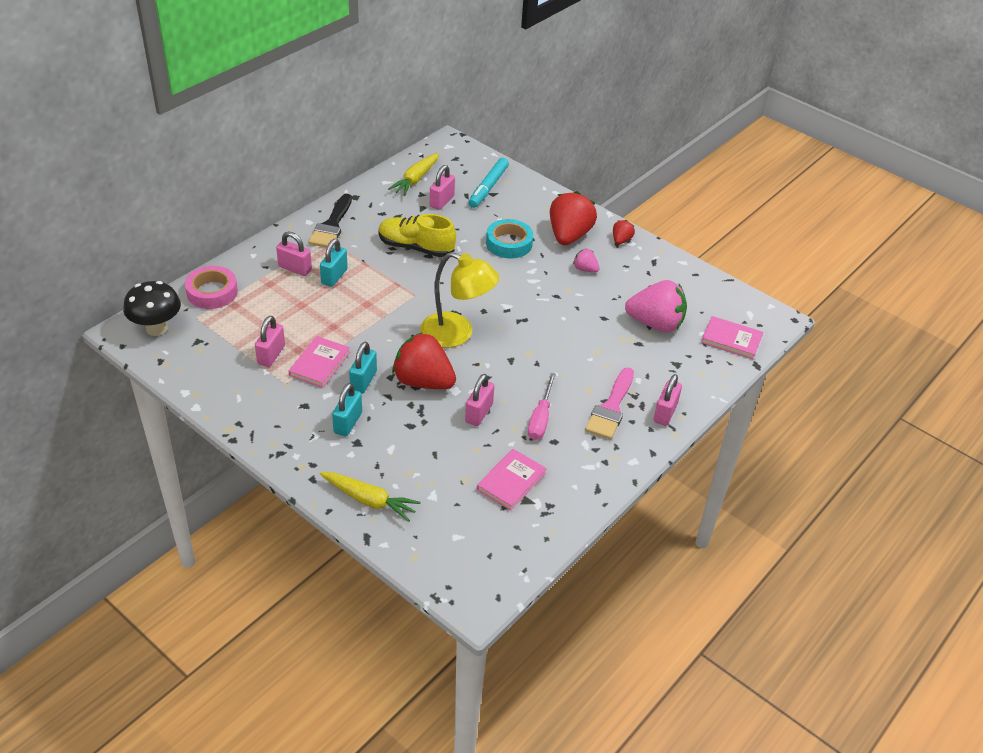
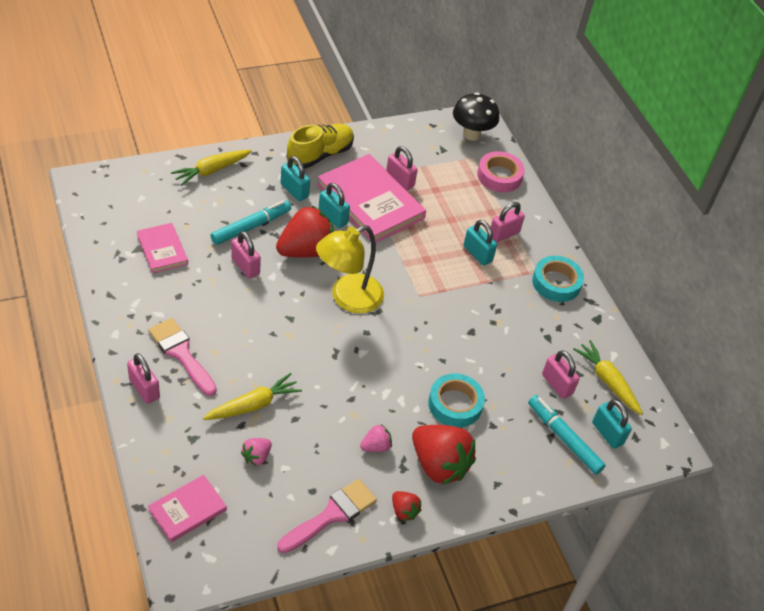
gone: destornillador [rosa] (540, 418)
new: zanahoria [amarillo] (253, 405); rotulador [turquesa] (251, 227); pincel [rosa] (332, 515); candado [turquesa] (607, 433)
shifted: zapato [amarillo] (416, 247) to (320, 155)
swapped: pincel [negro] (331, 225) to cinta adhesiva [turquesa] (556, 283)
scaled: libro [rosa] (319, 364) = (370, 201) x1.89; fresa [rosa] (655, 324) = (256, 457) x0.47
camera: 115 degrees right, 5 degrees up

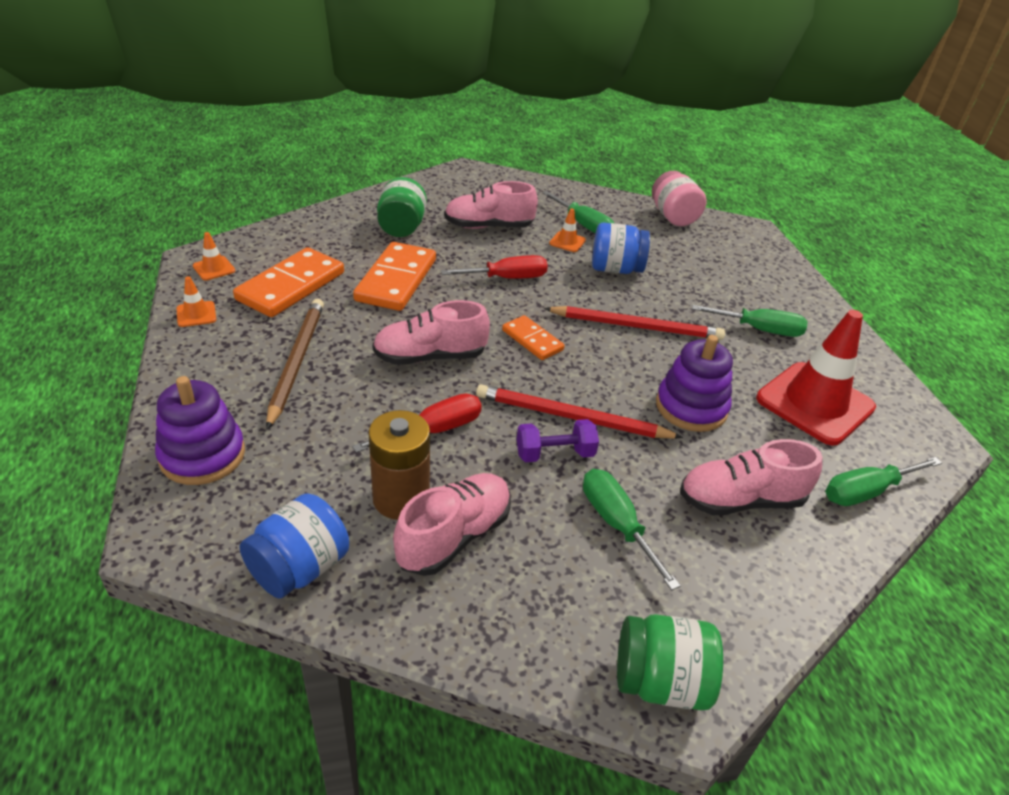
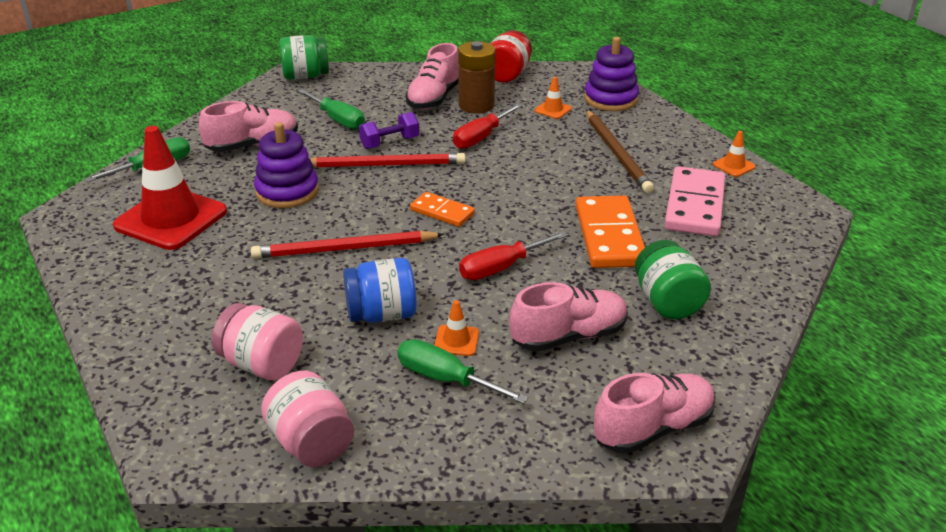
gone: destornillador [verde] (759, 330)
new: tarro [rosa] (262, 364)
shifted: cono de tráfico [naranja] (214, 268) to (553, 110); zapato [rosa] (430, 356) to (653, 428)
repainted: ficha de dominó [naranja] (291, 286) to ficha de dominó [rosa] (694, 205); tarro [azul] (300, 568) to tarro [rojo] (507, 75)
camera: 165 degrees right, 5 degrees down

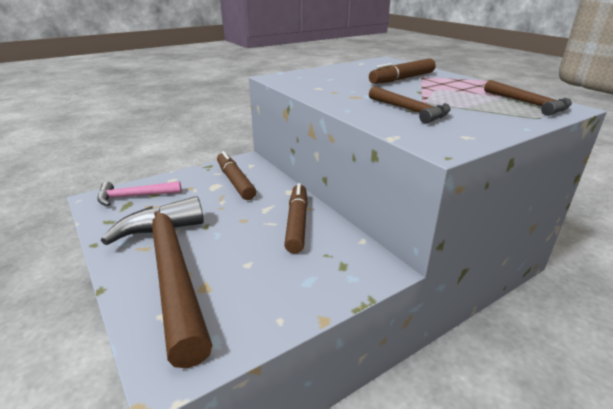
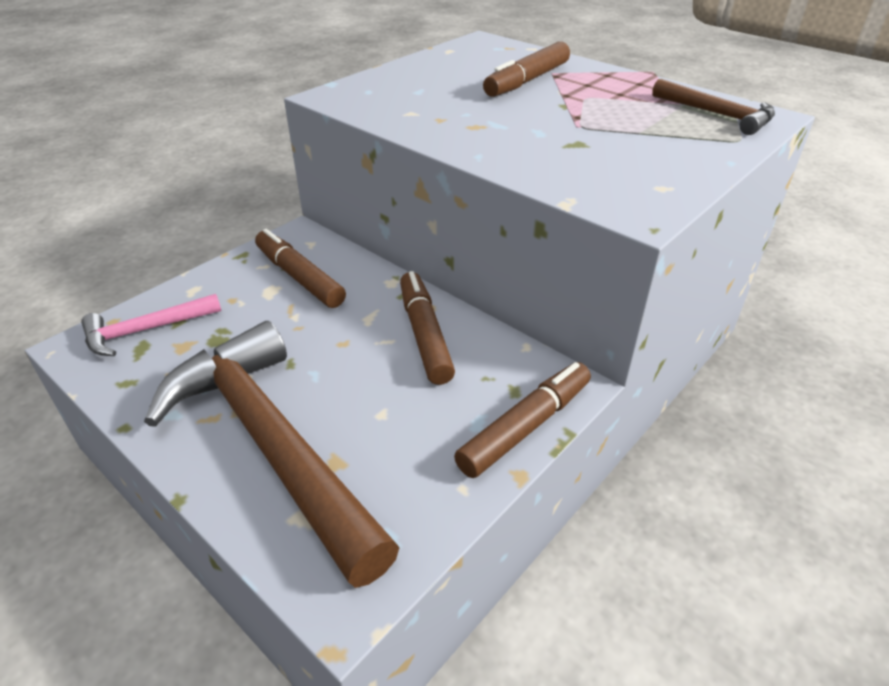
gone: martillo [marrón] (410, 111)
new: rotulador [marrón] (525, 427)
camera: 15 degrees left, 10 degrees up

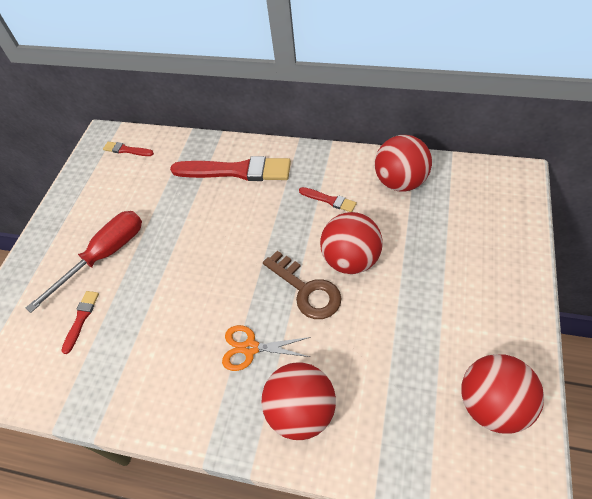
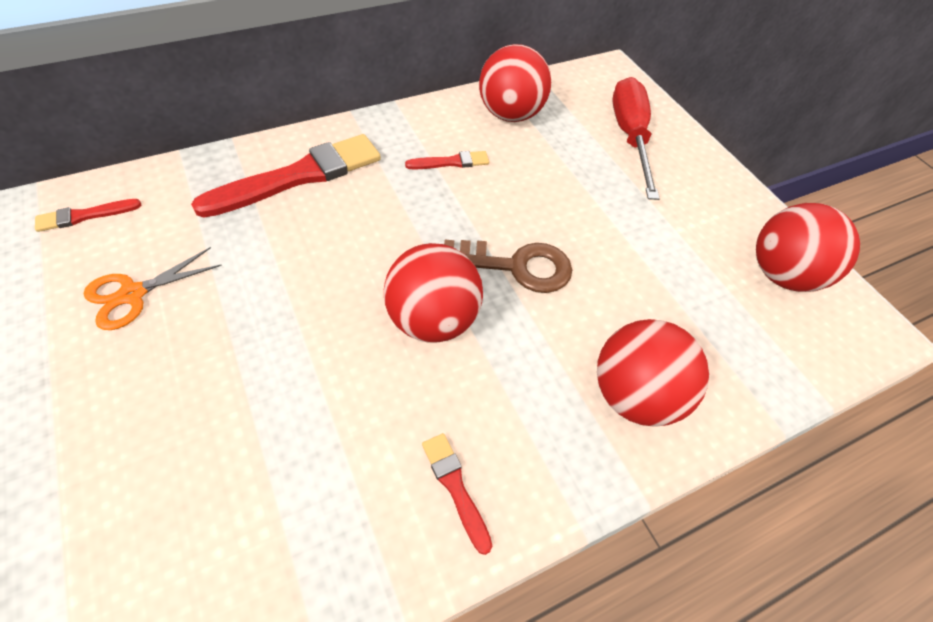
shifted: destornillador [rojo] (104, 256) to (630, 137); pincel [rojo] (81, 319) to (455, 487); tijeras [naranja] (250, 348) to (132, 294); pelota [rojo] (351, 259) to (433, 320)
camera: 50 degrees left, 0 degrees up

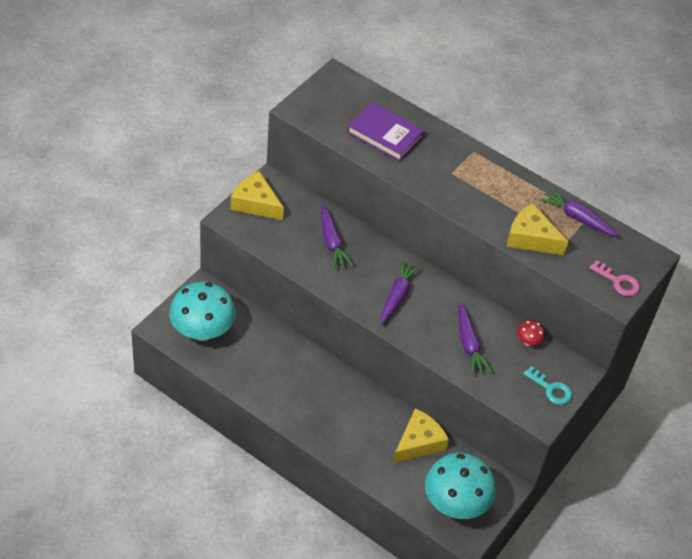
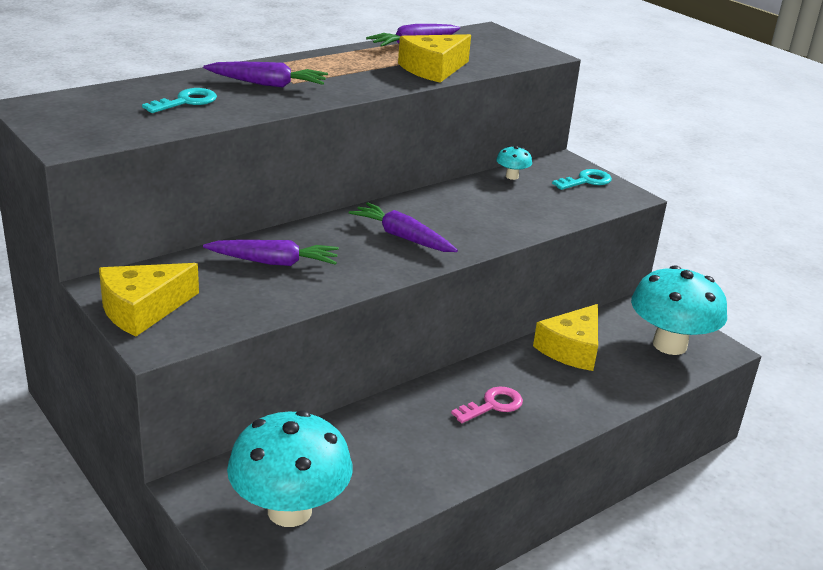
shifted: zanahoria [morado] (469, 344) to (267, 84); llave [rosa] (618, 282) to (492, 405)
swapped: libro [morado] (385, 135) to llave [turquesa] (186, 102)
repainted: seta [rojo] (528, 341) to seta [turquesa] (512, 176)
rotated: queso [amarillo] (418, 443) = (571, 349) 120 degrees counterclockwise
camera: 70 degrees left, 20 degrees down

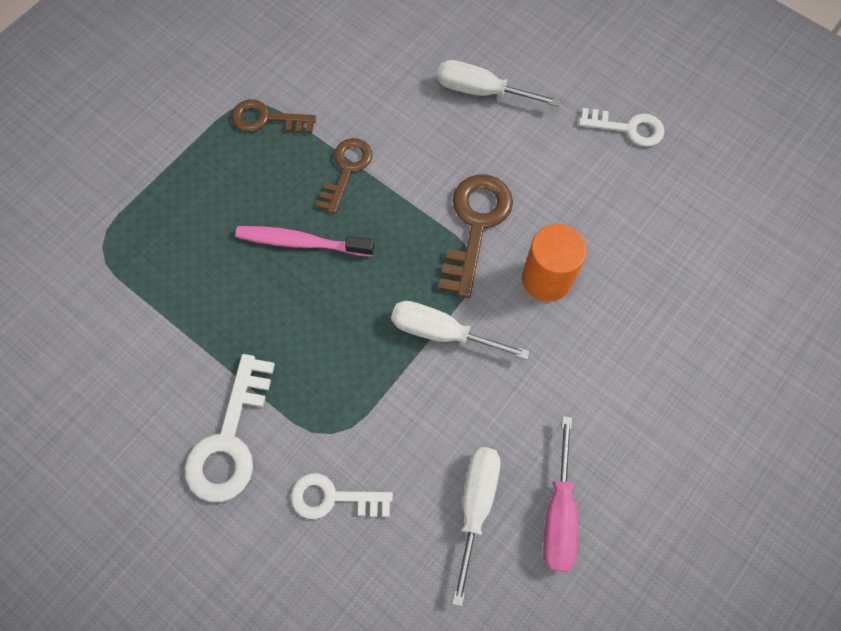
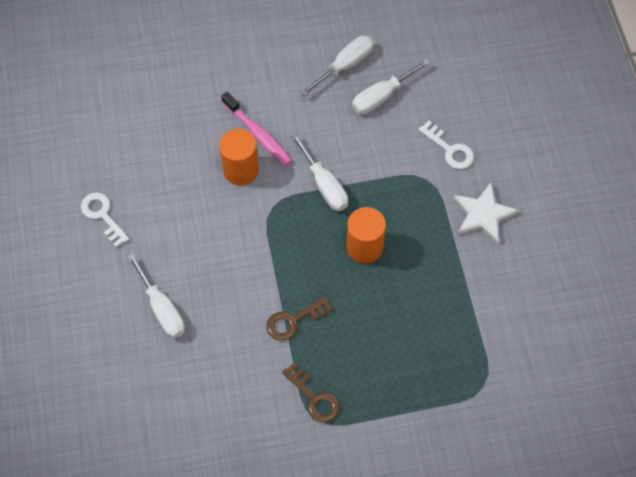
gone: llave [marrón] (475, 225)
new: cilindro [naranja] (364, 247)
shifted: cepillo de dientes [rosa] (301, 242) to (258, 134)
swapped: llave [blanco] (230, 440) to estrella [blanco] (483, 214)
repainted: destornillador [rosa] (558, 513) to destornillador [blanco] (345, 65)
camera: 140 degrees left, 5 degrees down

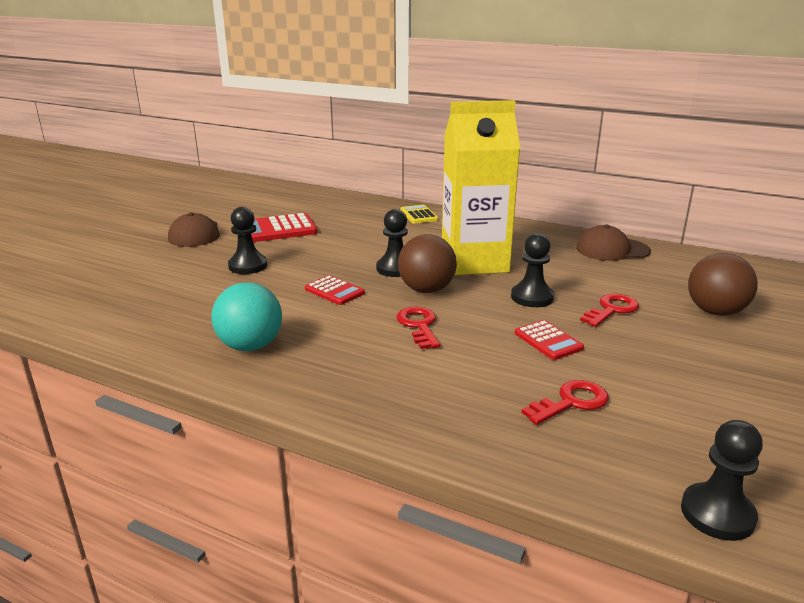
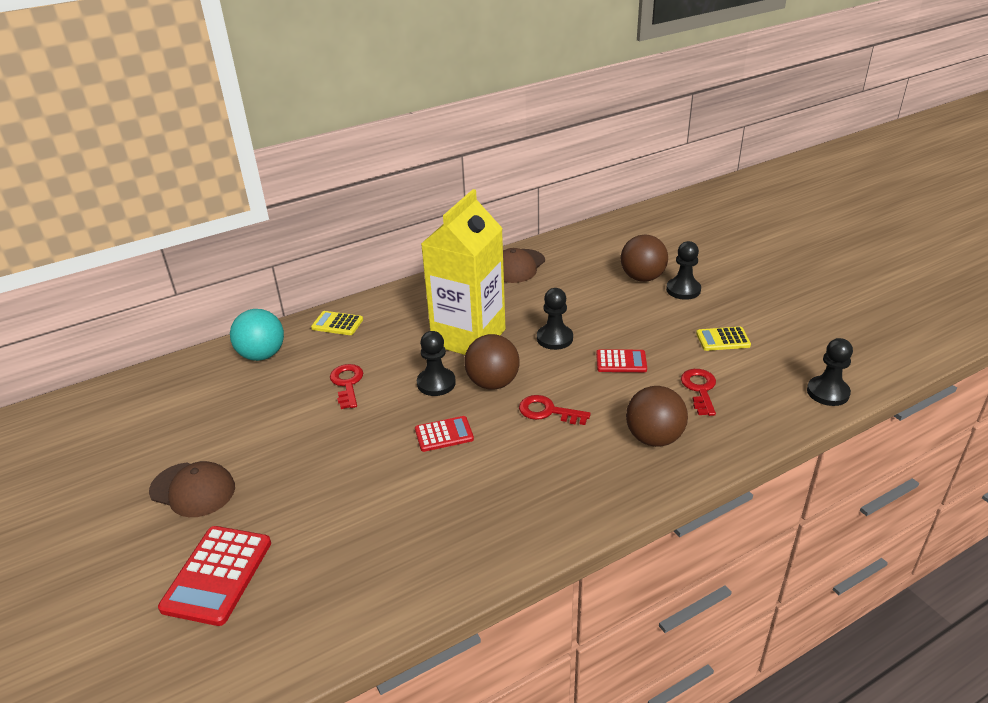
new: pelota [marrón] (654, 438); calculadora [amarillo] (723, 339)
shifted: pelota [turquesa] (250, 346) to (262, 355); peón [negro] (248, 266) to (683, 290); calculadora [rojo] (277, 230) to (217, 575); llave [rojo] (611, 310) to (347, 384)
camera: 55 degrees left, 10 degrees up

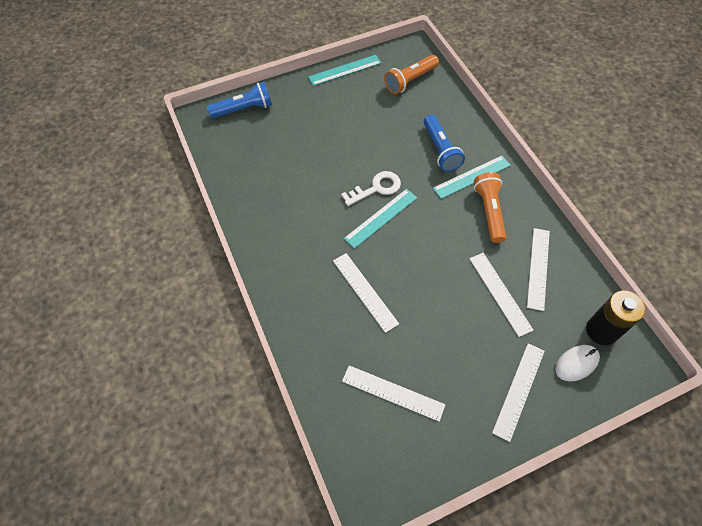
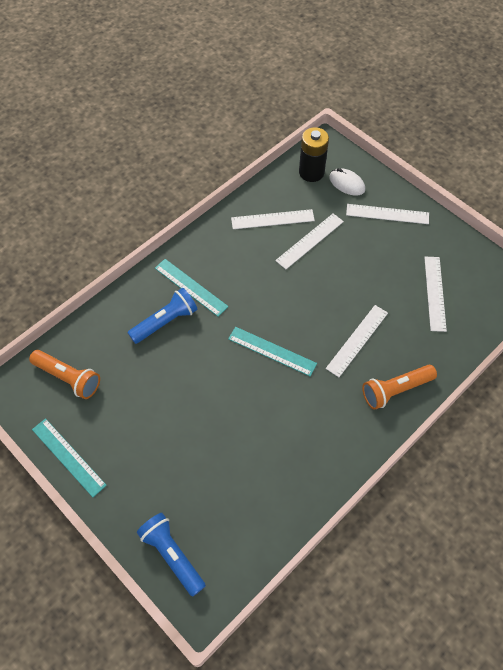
gone: llave [blanco] (376, 188)
shifted: lámpara de mano [naranja] (489, 212) to (395, 390)
camera: 110 degrees left, 0 degrees up

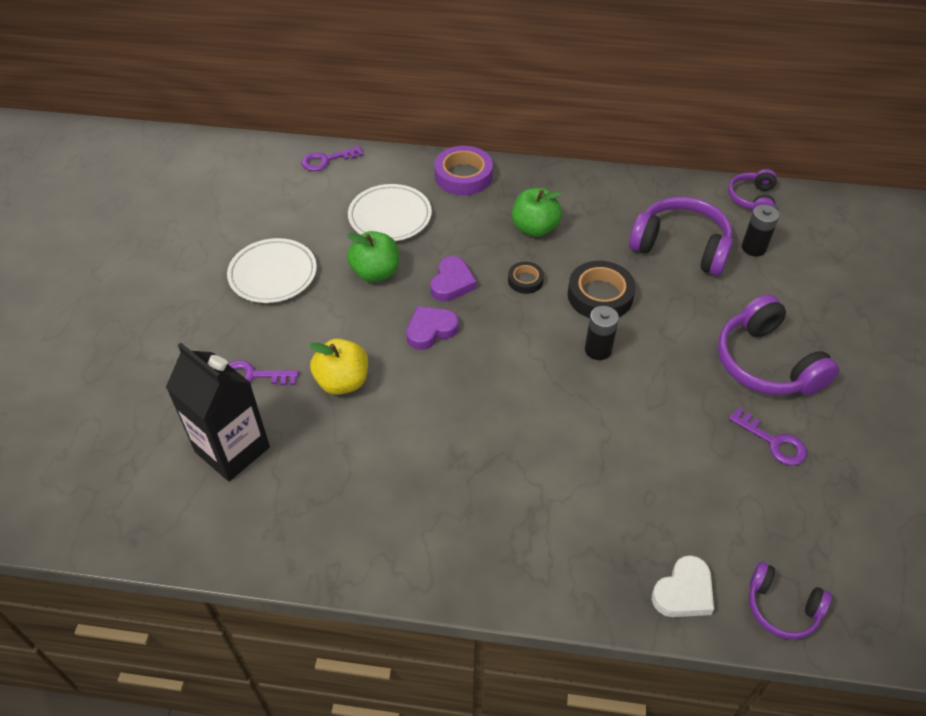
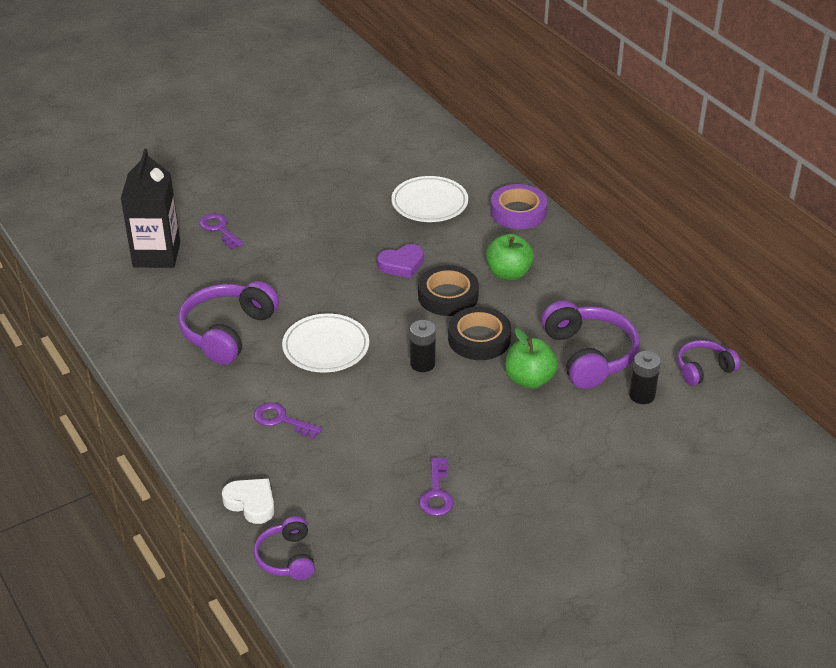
gone: manzana [amarillo] (342, 382); corazón [morado] (430, 330)
shifted: plato [blanco] (273, 274) to (326, 347); llave [morado] (326, 160) to (281, 420); manzana [verde] (375, 272) to (529, 380); auriculares [morado] (766, 363) to (227, 332)
rotated: corazón [blanco] (683, 592) = (251, 503) 150 degrees counterclockwise
scaled: cinta adhesiva [negro] (525, 280) = (448, 296) x1.81
camera: 50 degrees right, 10 degrees down

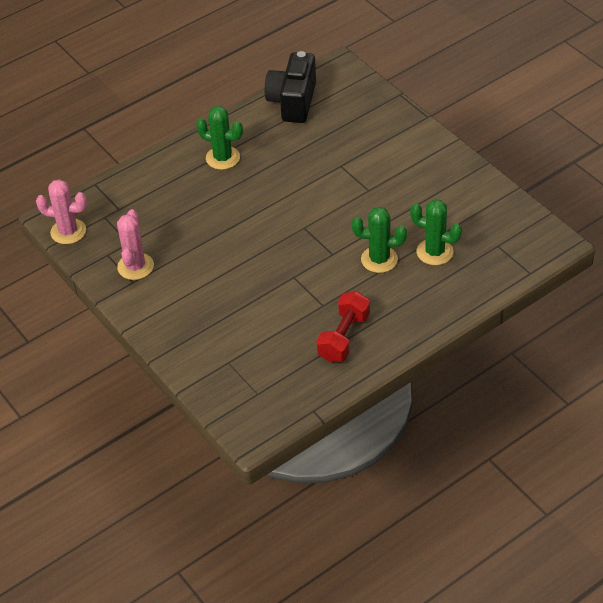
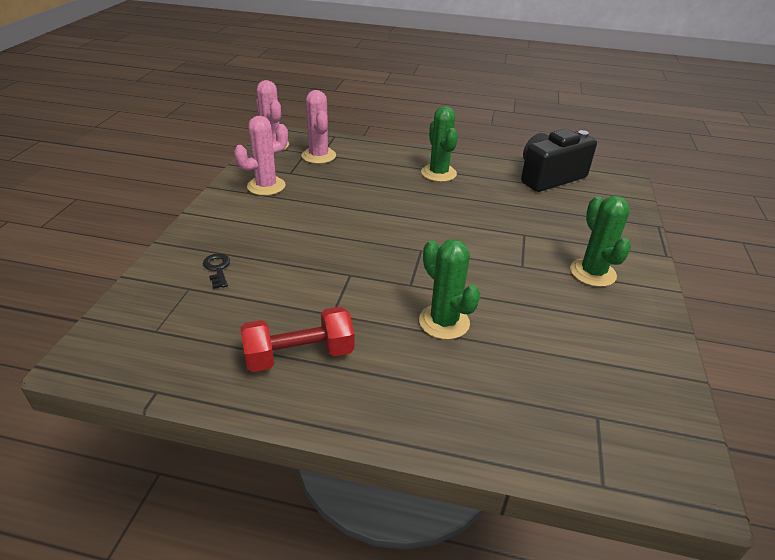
new: llave [negro] (217, 269); cactus [rosa] (318, 156)
shifted: cactus [verde] (434, 252) to (592, 273)
camera: 45 degrees right, 10 degrees down

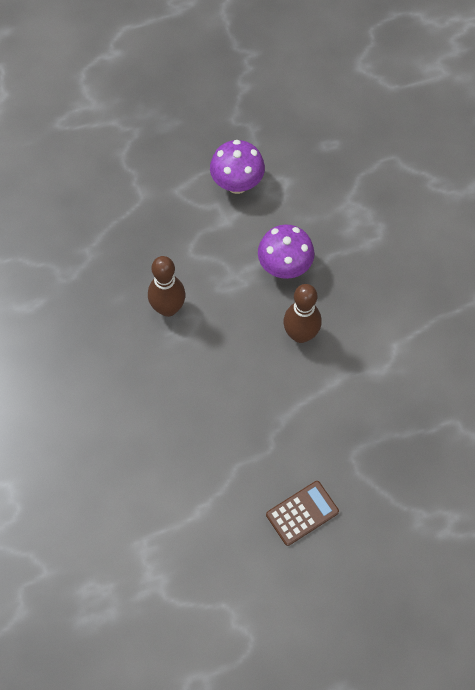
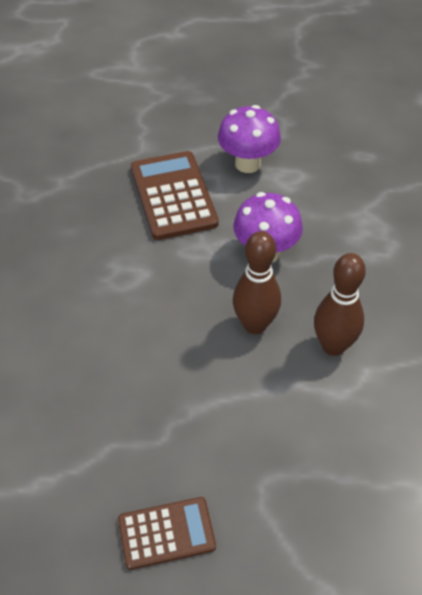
new: calculadora [marrón] (173, 196)
shifted: bolo [marrón] (168, 308) to (333, 346)
camera: 20 degrees right, 15 degrees down

